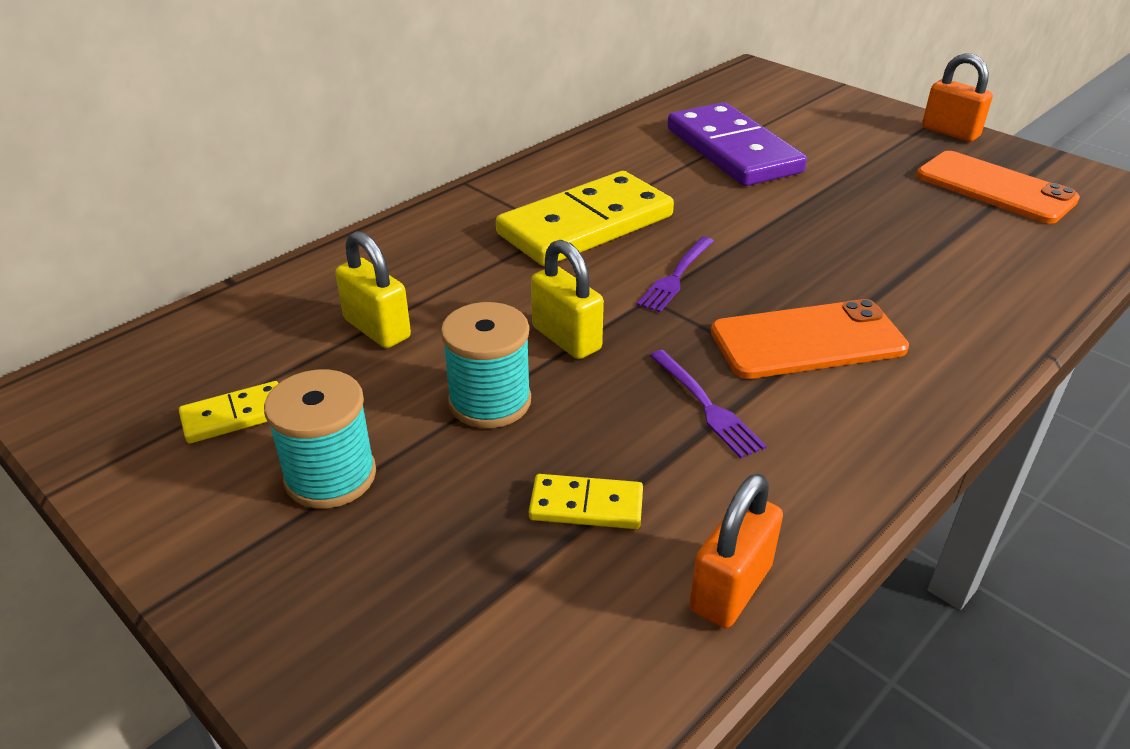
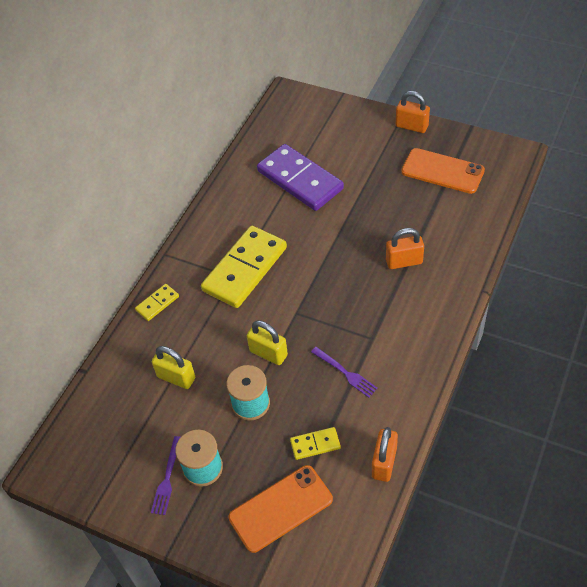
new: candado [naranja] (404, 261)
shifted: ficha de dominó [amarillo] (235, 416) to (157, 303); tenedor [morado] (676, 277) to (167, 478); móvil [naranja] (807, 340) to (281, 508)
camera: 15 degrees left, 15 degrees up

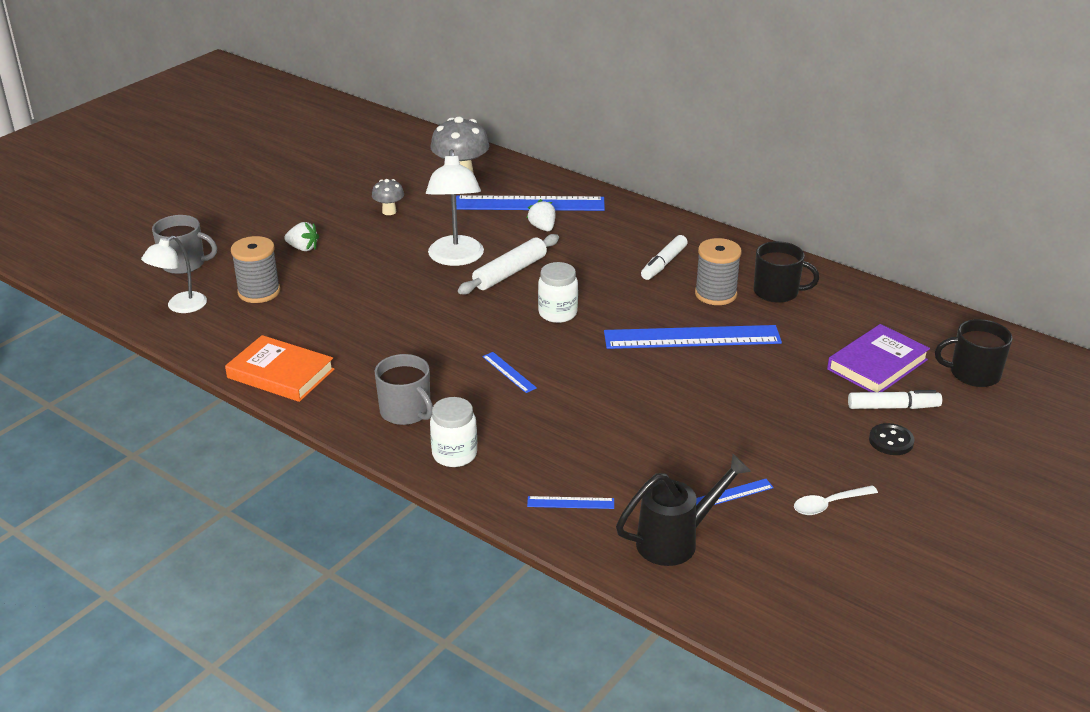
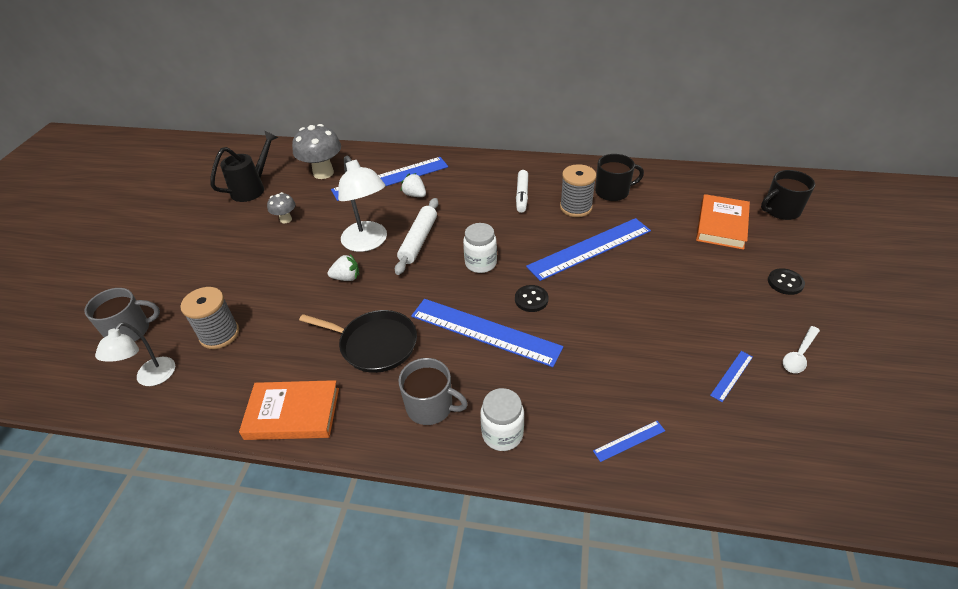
gone: rotulador [blanco] (893, 407)
new: sartén [negro] (375, 344); botón [negro] (531, 299)
shifted: fresa [blanco] (303, 248) to (346, 278); regadera [negro] (676, 540) to (253, 188)
repainted: libro [morado] (877, 364) to libro [naranja] (721, 225)
scaled: regla [azul] (509, 372) = (484, 331) x2.38
camera: 25 degrees left, 10 degrees up

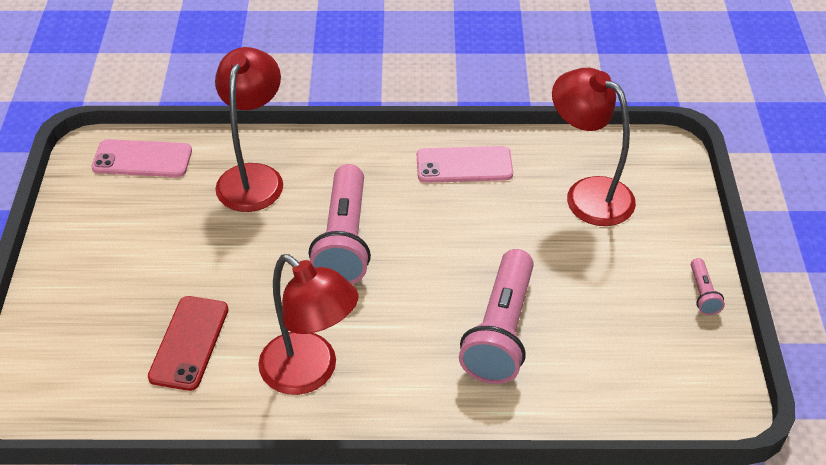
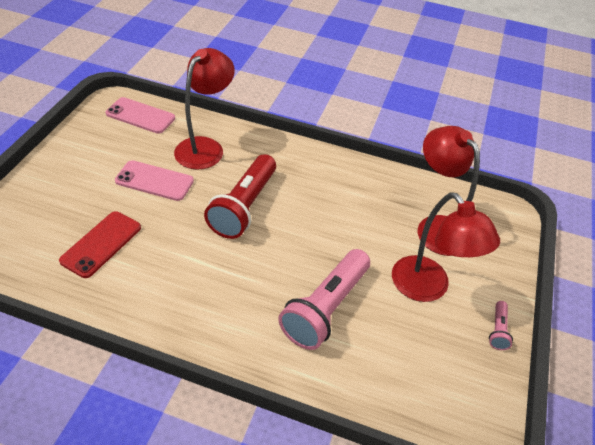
shifted: lámpara [rojo] (310, 373) to (427, 288); móvil [rosa] (464, 165) to (154, 181)
repainted: lámpara de mano [rosa] (344, 240) to lámpara de mano [rojo] (244, 207)
camera: 15 degrees right, 0 degrees up

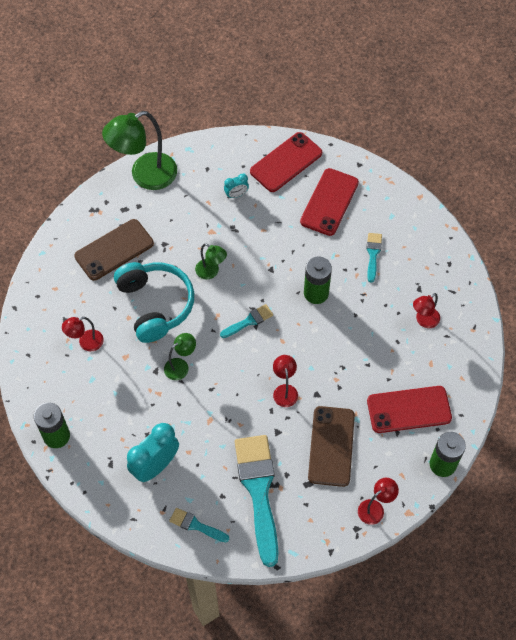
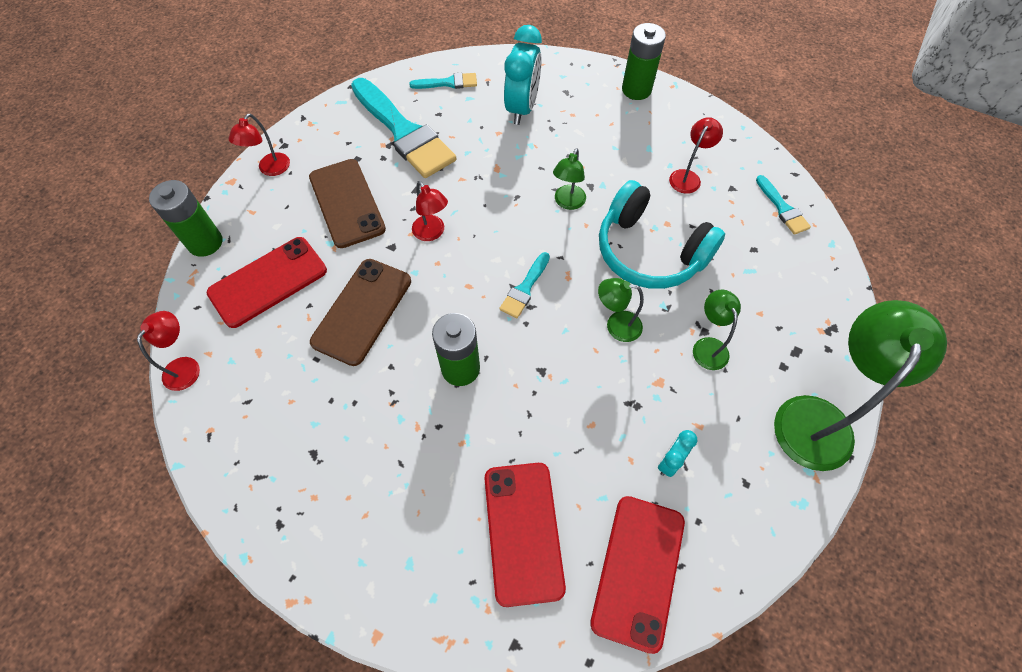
new: lámpara [verde] (707, 346)
shifted: móvil [marrón] (114, 250) to (362, 311); pincel [turquesa] (373, 254) to (782, 208); lámpara [rojo] (424, 321) to (186, 366)
camera: 150 degrees right, 0 degrees up

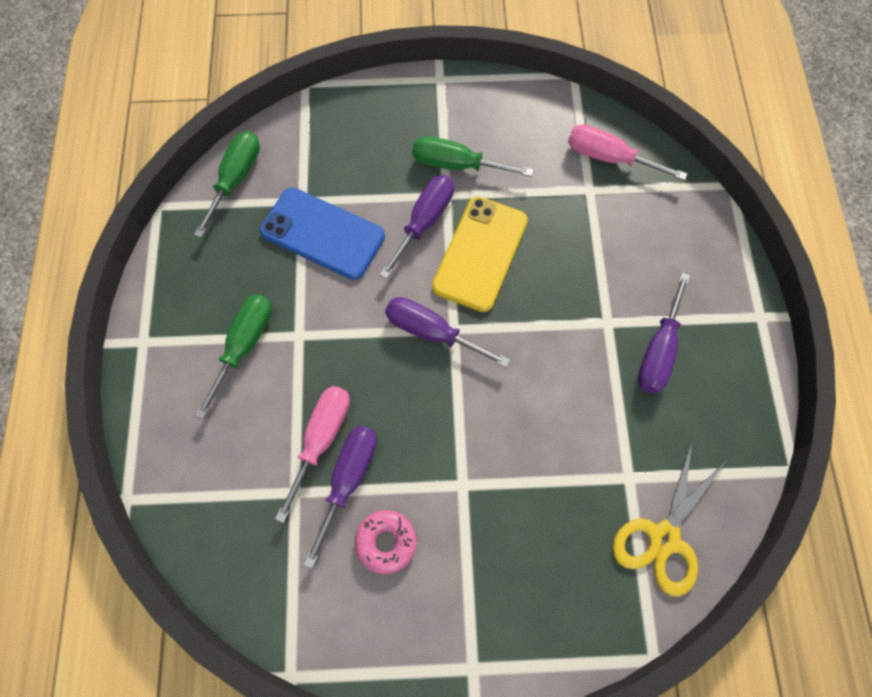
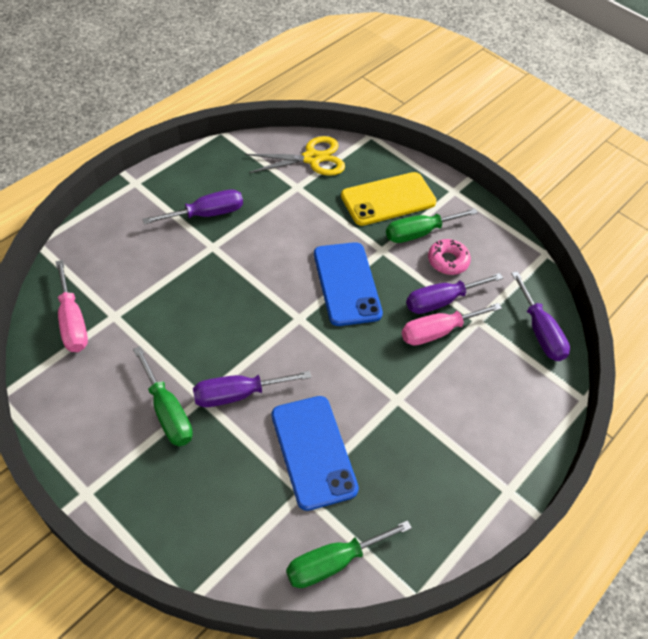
new: móvil [azul] (347, 284)
shifted: destornillador [verde] (244, 345) to (419, 233); destornillador [morado] (432, 332) to (539, 331); móvil [amarillo] (480, 253) to (388, 199)
camera: 140 degrees left, 15 degrees down

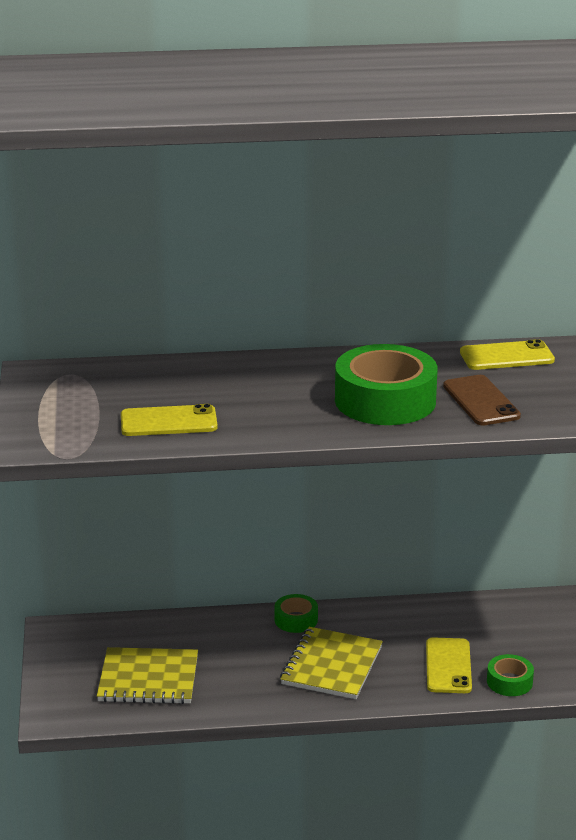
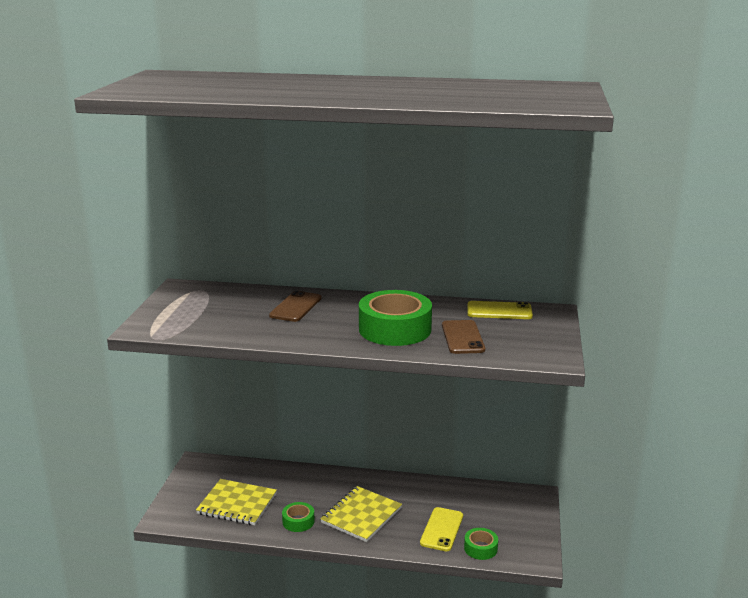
gone: móvil [amarillo] (168, 422)
new: móvil [marrón] (296, 307)
shifted: cinta adhesiva [verde] (296, 620) to (298, 521)
camera: 15 degrees right, 5 degrees down

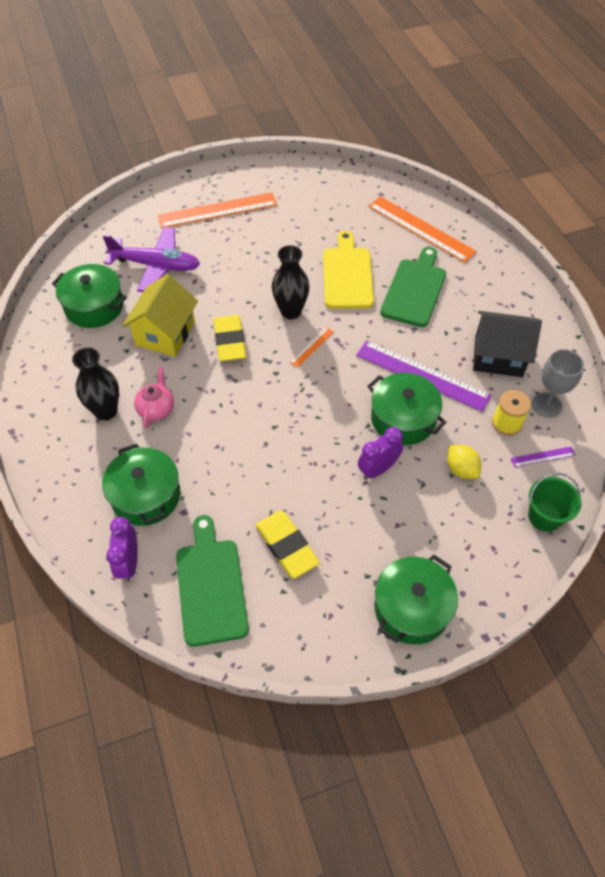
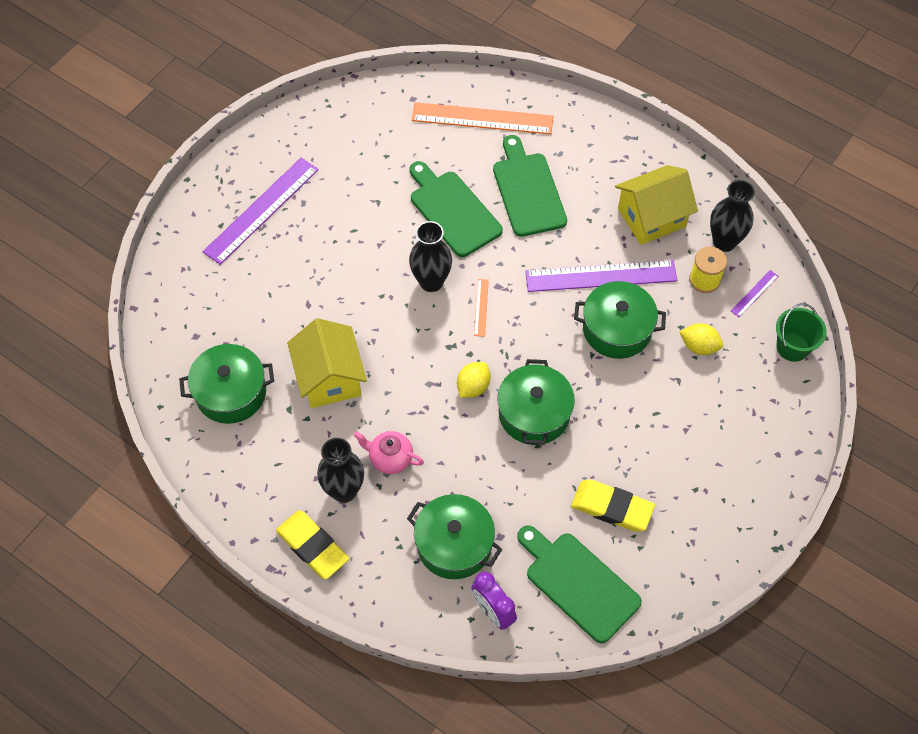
gone: avión [morado] (156, 265); despertador [morado] (378, 469)
new: limón [amarillo] (473, 387)
shifted: goma de borrar [amarillo] (230, 341) to (312, 546); olla [verde] (411, 608) to (534, 413)
swapped: copa [gris] (546, 405) to florero [negro] (724, 242)
repainted: regla [naranja] (218, 210) to regla [morado] (261, 210); tabla de cortar [amarillo] (347, 275) to tabla de cortar [verde] (453, 210); casa [negro] (498, 356) to casa [amarillo] (651, 218)
rotated: tetera [rosa] (156, 409) = (390, 458) 45 degrees counterclockwise
camera: 35 degrees left, 5 degrees up

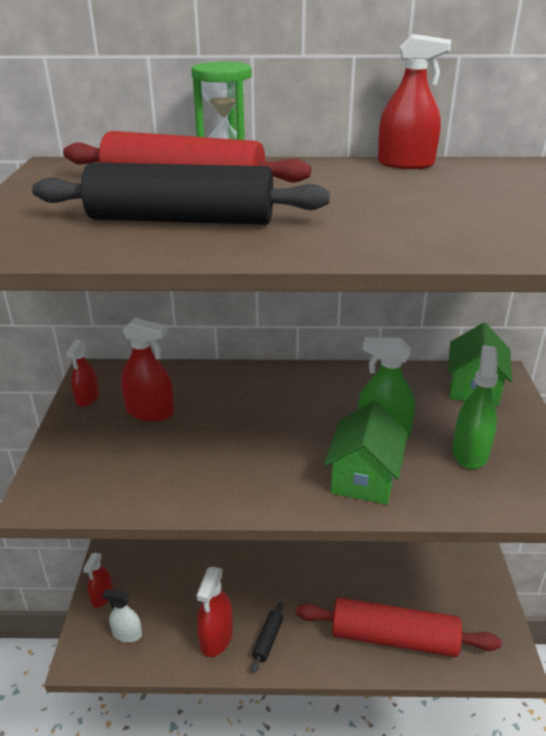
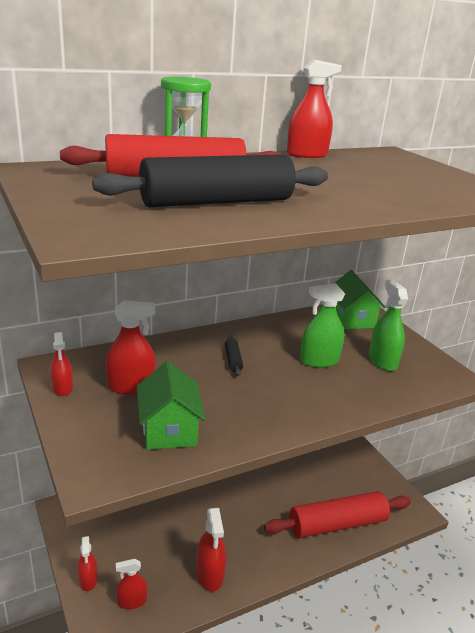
shifted: rodillo [negro] (268, 640) to (233, 360); casa [verde] (364, 478) to (169, 430)
repainted: pulverizador [blanco] (127, 634) to pulverizador [rojo] (132, 601)
camera: 30 degrees left, 5 degrees down

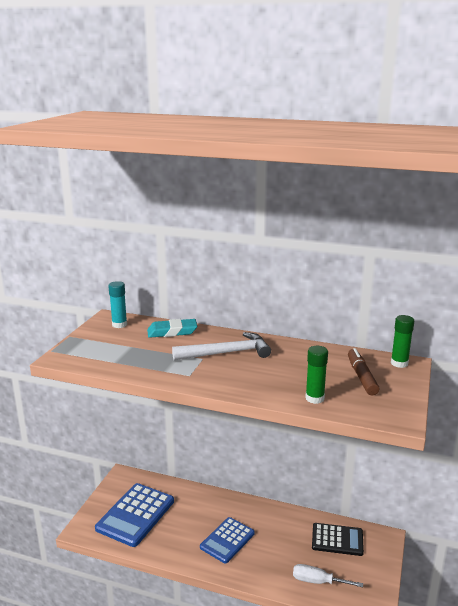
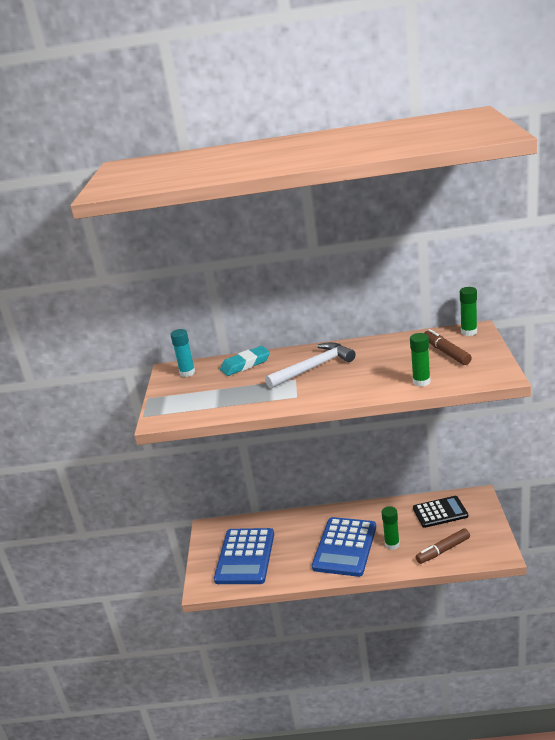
new: barra de pegamento [verde] (392, 544)
swapped: destornillador [blanco] (318, 581) to rotulador [marrón] (443, 550)
scaled: calculadora [azul] (227, 540) = (345, 547) x1.52
camera: 15 degrees left, 5 degrees up

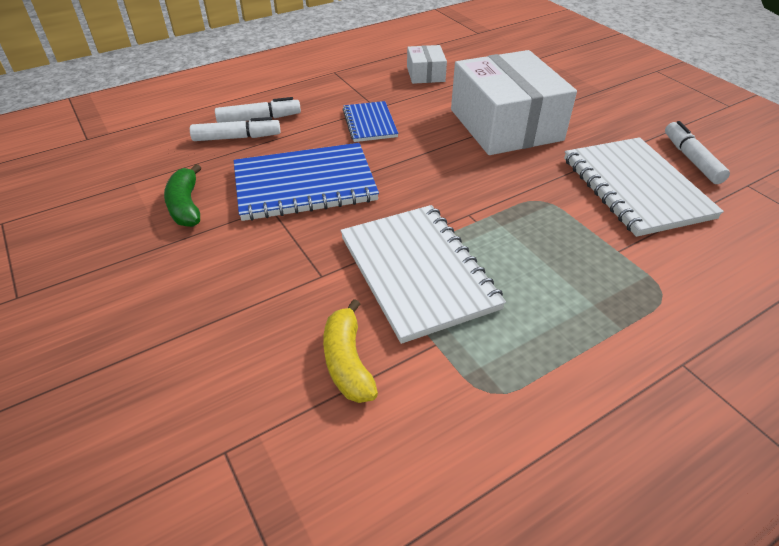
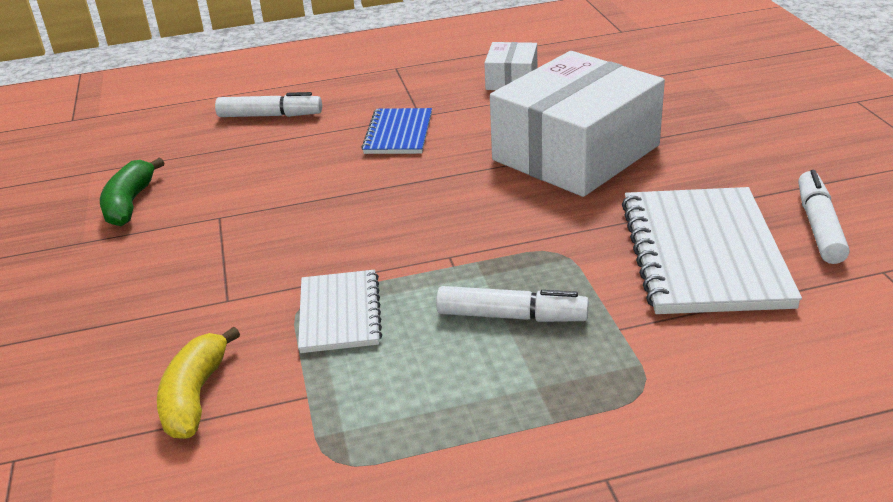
gone: cuaderno [azul] (304, 184)
shifted: rotulador [blanco] (237, 138) to (512, 316)
rotated: caja [blanco] (505, 124) = (576, 153) 45 degrees clockwise
scaled: cuaderno [blanco] (417, 272) = (339, 313) x0.56
camera: 20 degrees right, 10 degrees down

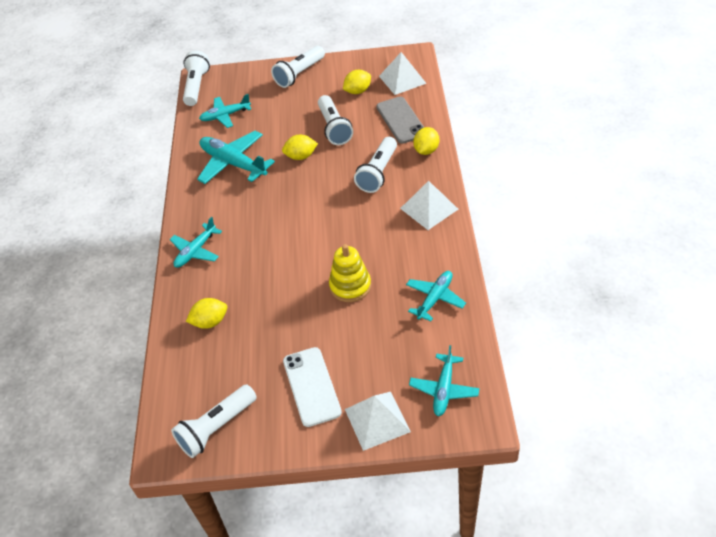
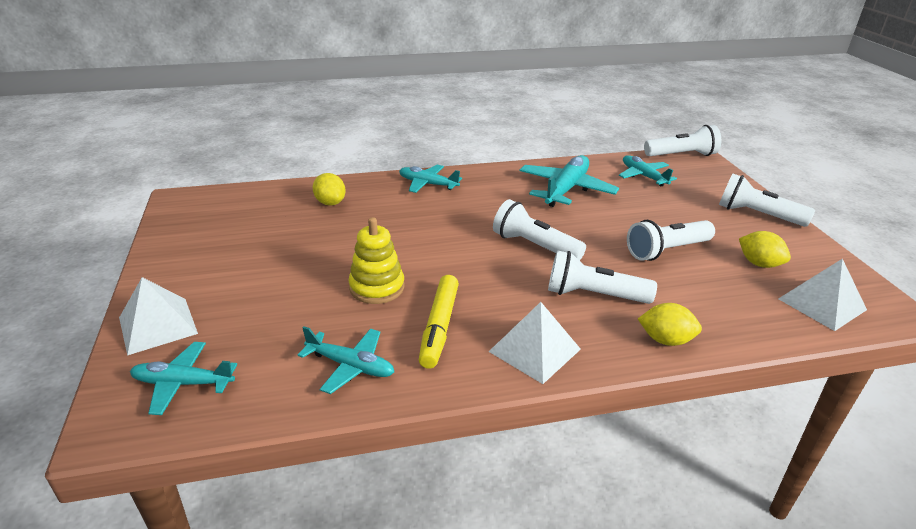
gone: limón [amarillo] (301, 156); móvil [blanco] (311, 386); móvil [gris] (401, 120)
new: rotulador [amarillo] (439, 326)
shifted: lámpara de mano [blanco] (216, 428) to (534, 246)
camera: 75 degrees right, 15 degrees down

